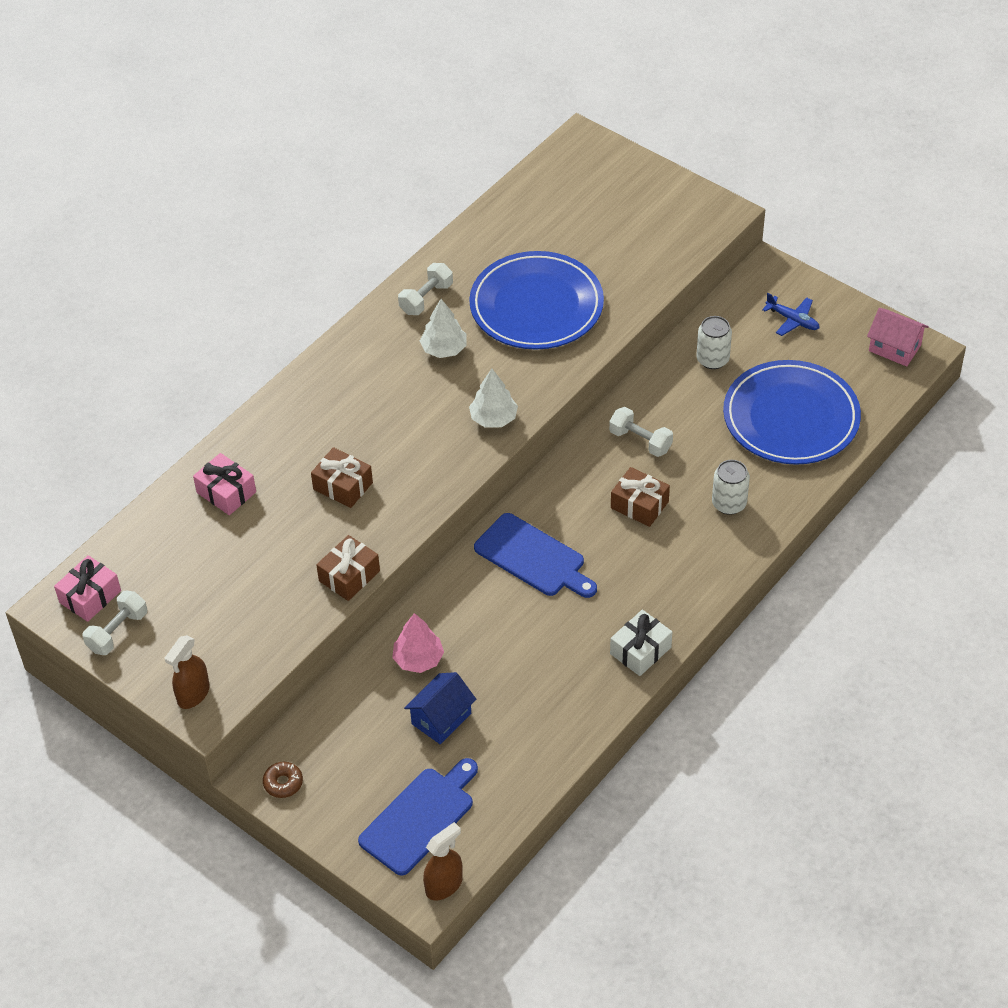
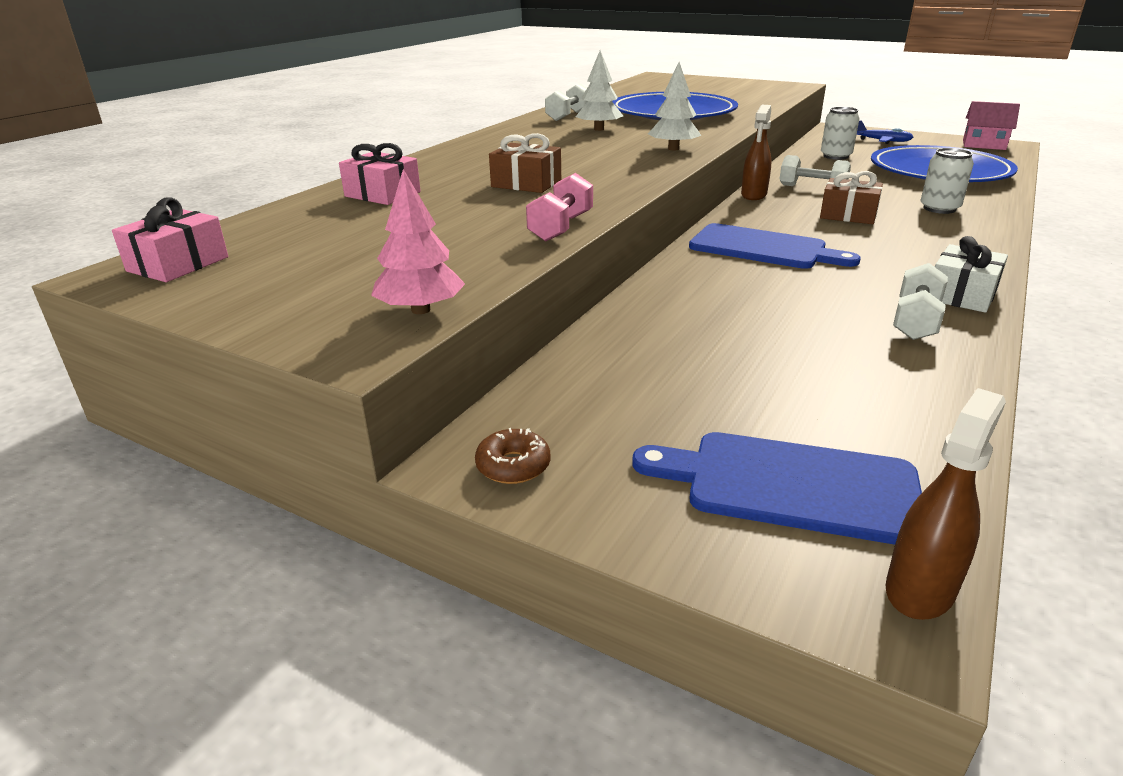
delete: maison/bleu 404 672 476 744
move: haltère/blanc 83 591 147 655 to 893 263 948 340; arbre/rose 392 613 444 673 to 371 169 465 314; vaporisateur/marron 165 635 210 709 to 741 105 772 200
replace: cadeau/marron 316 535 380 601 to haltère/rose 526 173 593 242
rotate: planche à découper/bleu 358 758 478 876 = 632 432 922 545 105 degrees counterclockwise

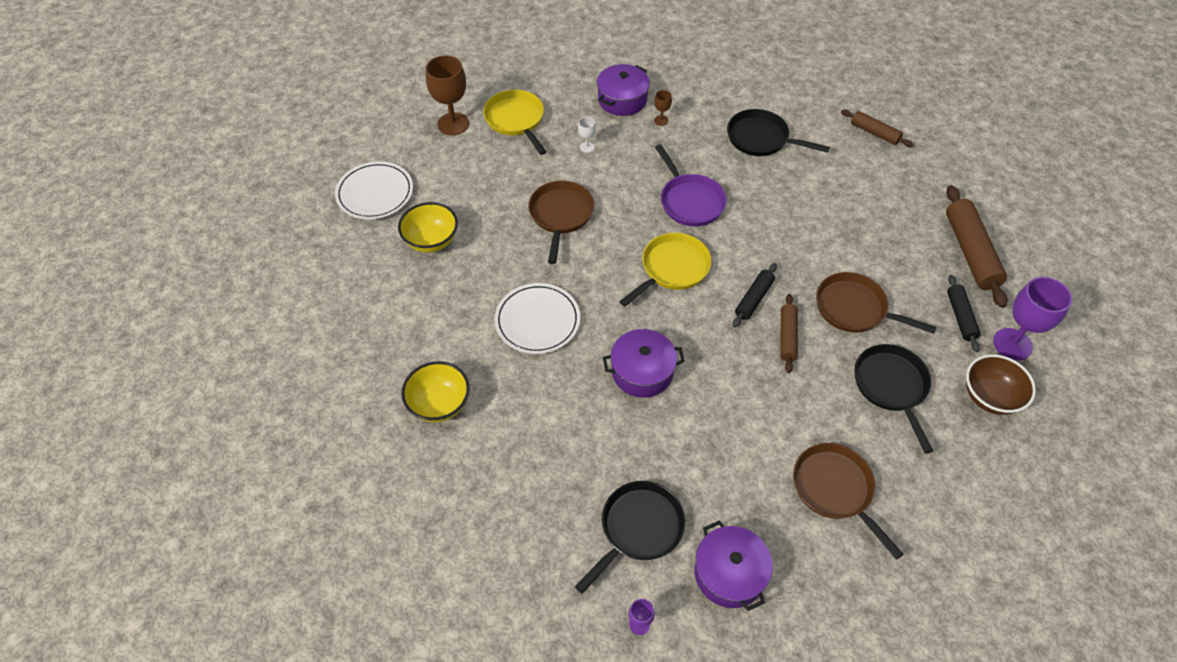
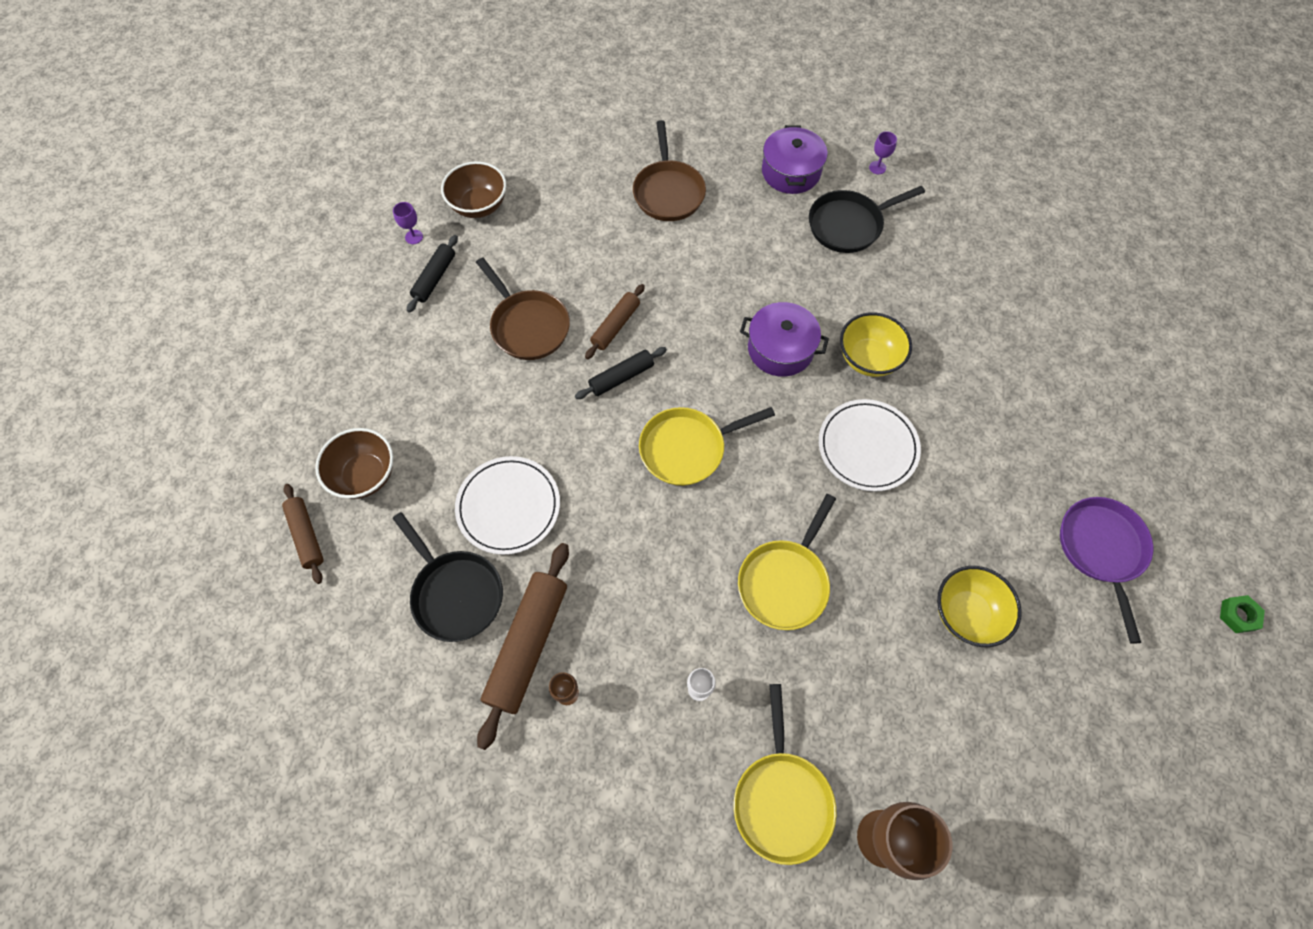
delete: marmite/violet 597 64 650 116; poêle/noir 854 344 933 454
insert: bol/marron 315 428 393 499; écrou/vert 1220 595 1265 633
move: poêle/violet 655 144 727 226 to 1060 497 1153 644; assiette/blanc 335 162 413 219 to 455 456 560 555; rouleau à pâtisserie/marron 946 185 1008 308 to 477 543 569 750; bol/jaune 401 361 470 422 to 840 312 912 377
recolor: poêle/marron 528 181 594 264 to poêle/jaune 738 494 836 630
resize: verre à pied/violet 993 277 1072 360 = 393 202 423 244 x0.46

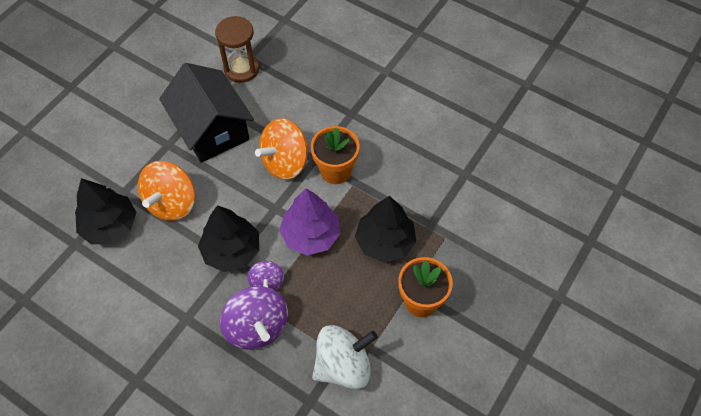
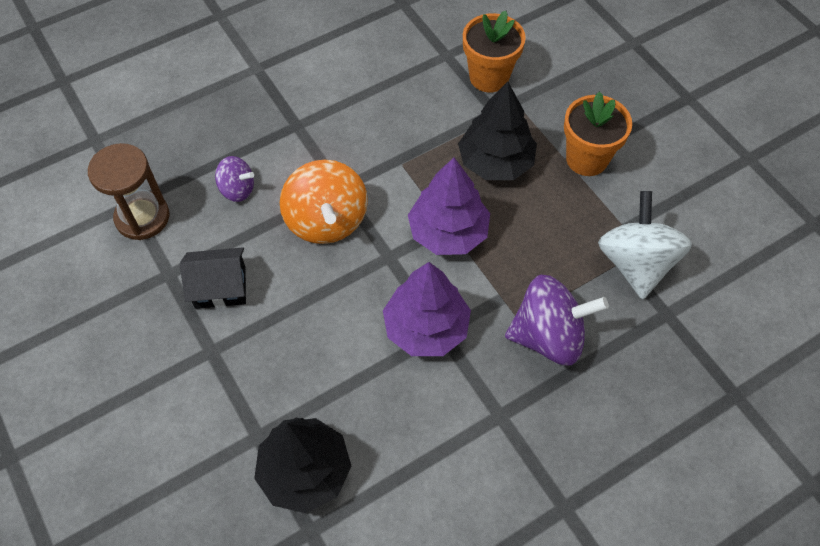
delete: toupie/orange 138 161 195 221
move: pot de fleurs/orange 311 126 360 184 to 463 11 526 93; toupie/violet 247 261 284 290 to 215 156 254 202
recolor: arbre/noir 198 205 259 272 to arbre/violet 383 262 471 356
resize: maison/noir 159 63 254 163 = 180 247 246 309 x0.53

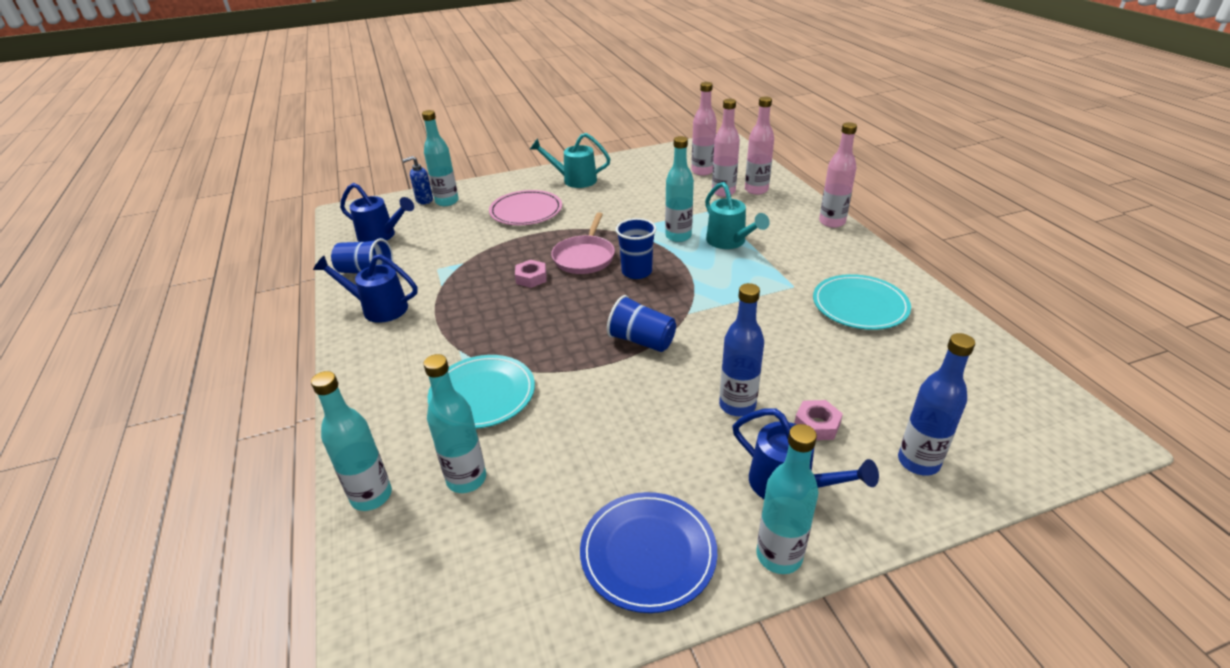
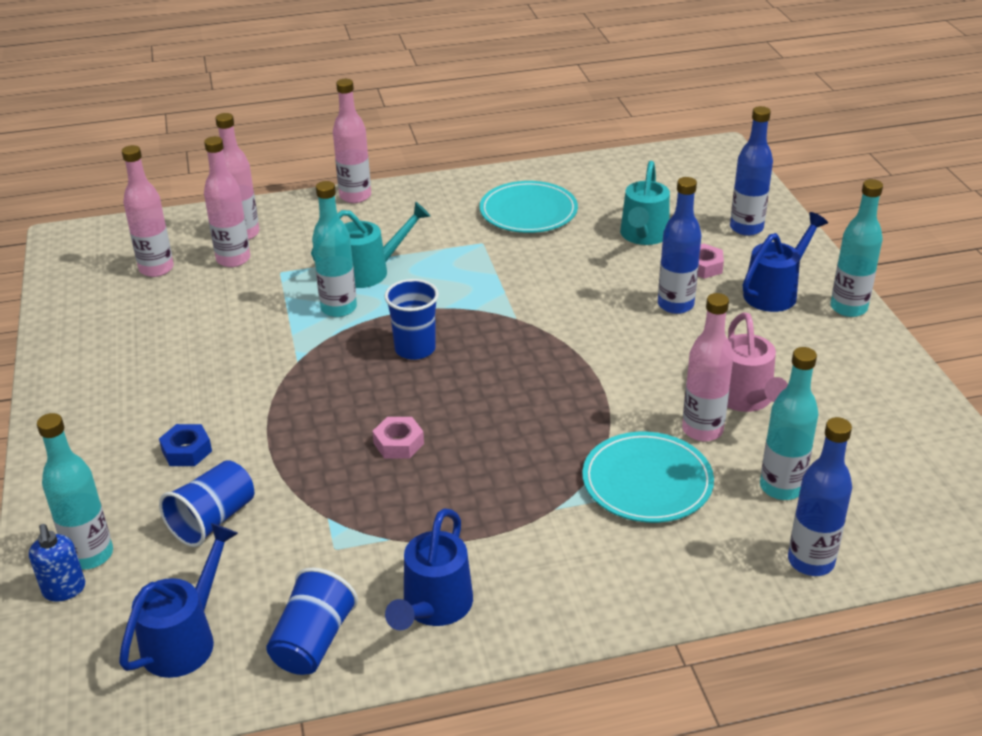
delete: poêle/rose 551 212 615 274; assiette/bleu 580 492 717 613
insert: bouteille/rose 682 293 733 441; arrosoir/rose 727 312 788 412
move: arrosoir/turquoise 530 133 610 188 to 620 161 670 245; gobelet/bleu 607 295 676 352 to 159 460 254 547
replace: assiette/rose 489 190 562 225 to écrou/bleu 159 424 212 466
recolor: bouteille/turquoise 311 371 392 511 to bouteille/bleu 788 417 852 576

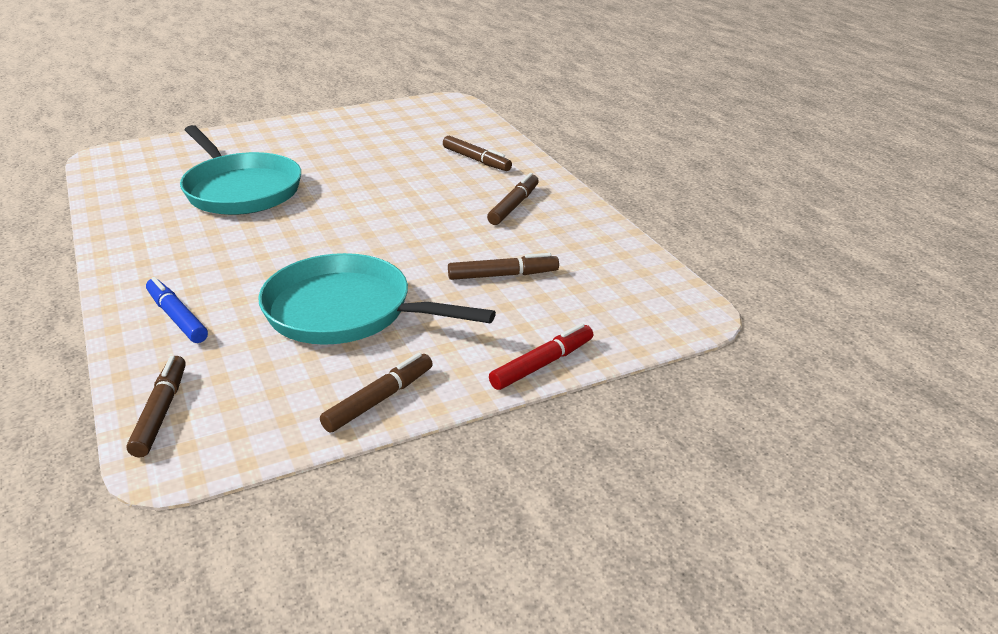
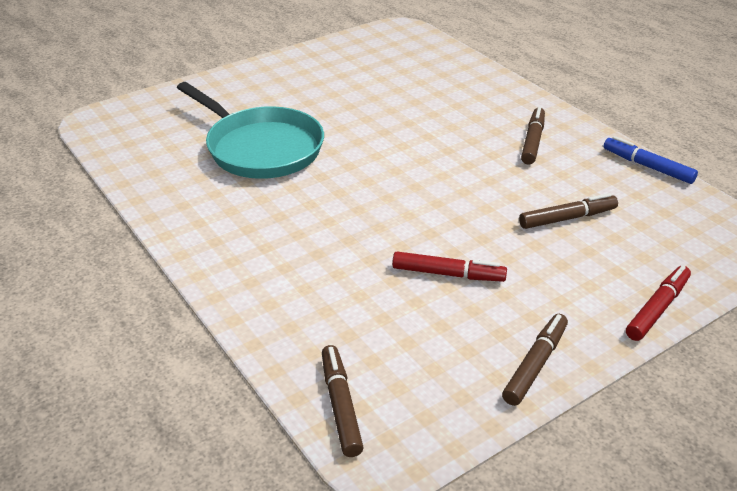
delete: feutre/marron 443 136 512 171
move: feutre/bleu 146 277 208 343 to 604 136 698 184
replace: poêle/turquoise 258 253 496 345 to feutre/rouge 392 251 507 282

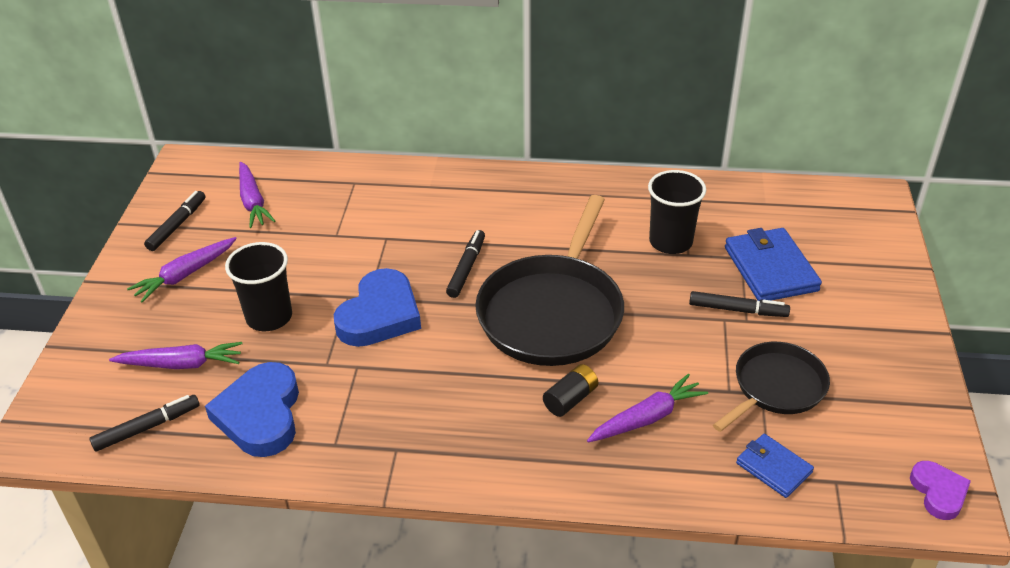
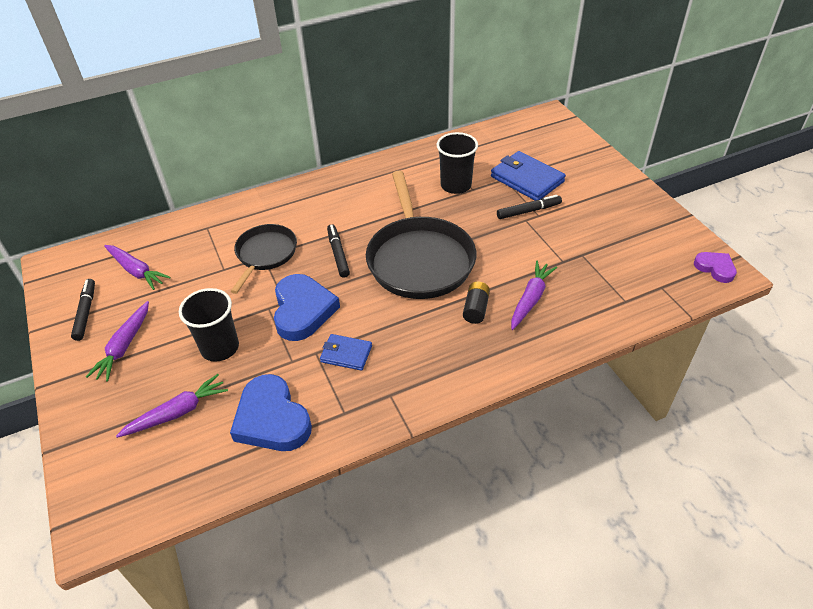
delete: feutre/noir 89 395 200 452
move: poêle/noir 713 342 830 432 to 231 224 297 294; portefeuille/bleu 736 434 814 498 to 320 334 372 371

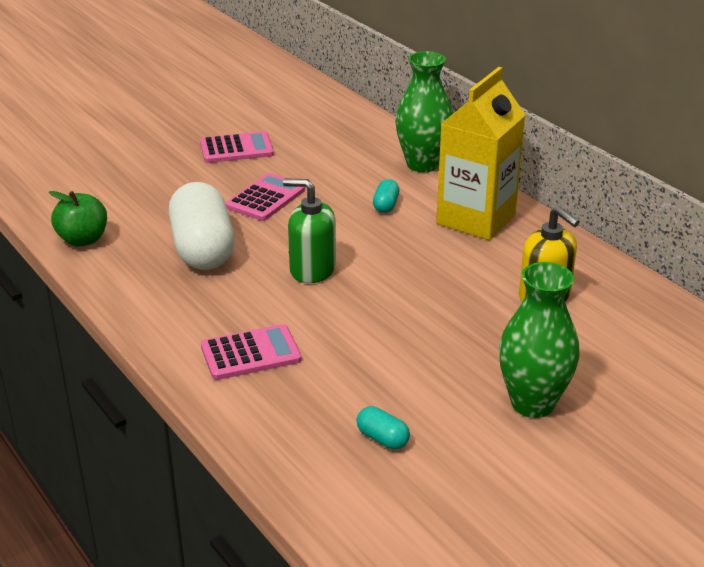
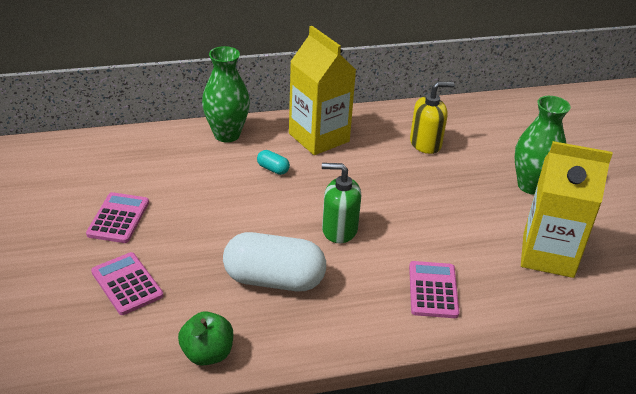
move: calculatrice/rose 226 173 305 221 to 91 252 164 315
replace: gélule/turquoise 357 406 410 449 to brique de lait/jaune 521 141 613 278
rotate: distributeur de savon/vert 283 179 336 283 = 322 163 361 243 60 degrees clockwise

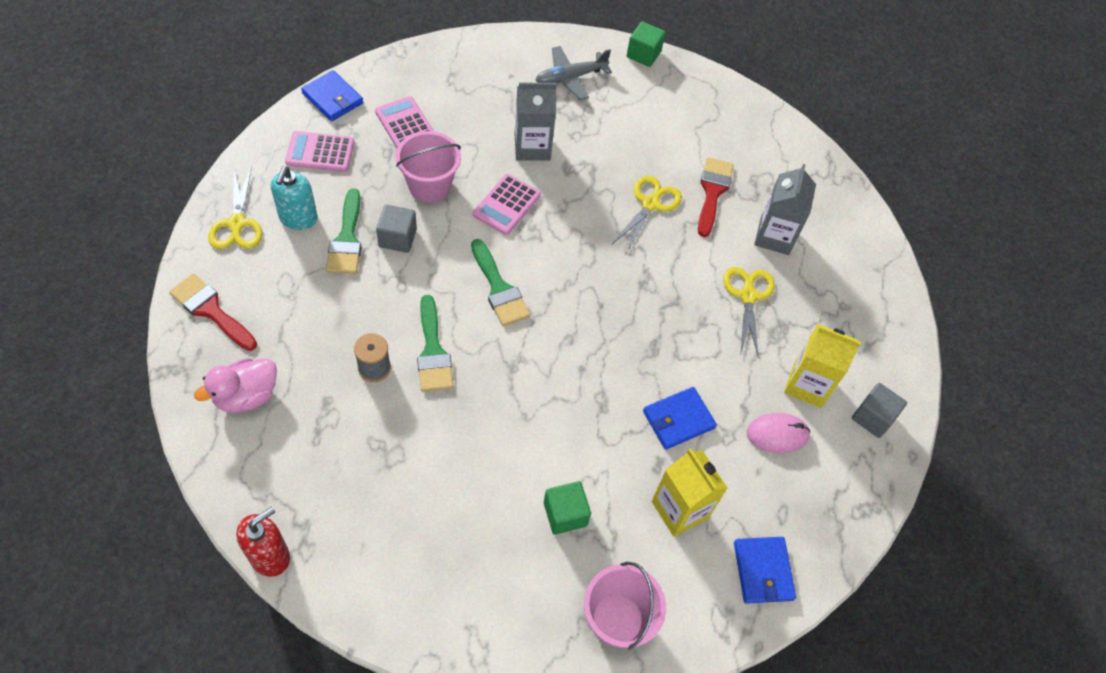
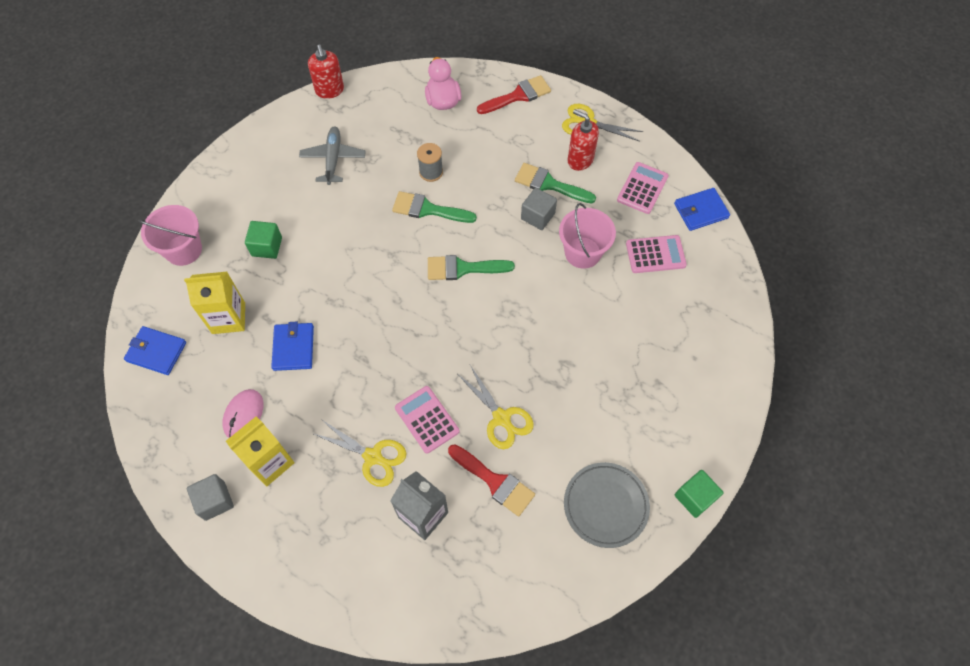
delete: brique de lait/gris 515 82 557 161
insert: assiette/gris 564 462 650 548
move: avion/gris 536 46 612 100 to 299 126 366 185; calculatrice/rose 473 174 541 235 to 395 386 459 454
recolor: distributeur de savon/turquoise 271 166 318 230 to distributeur de savon/rouge 567 109 599 171

